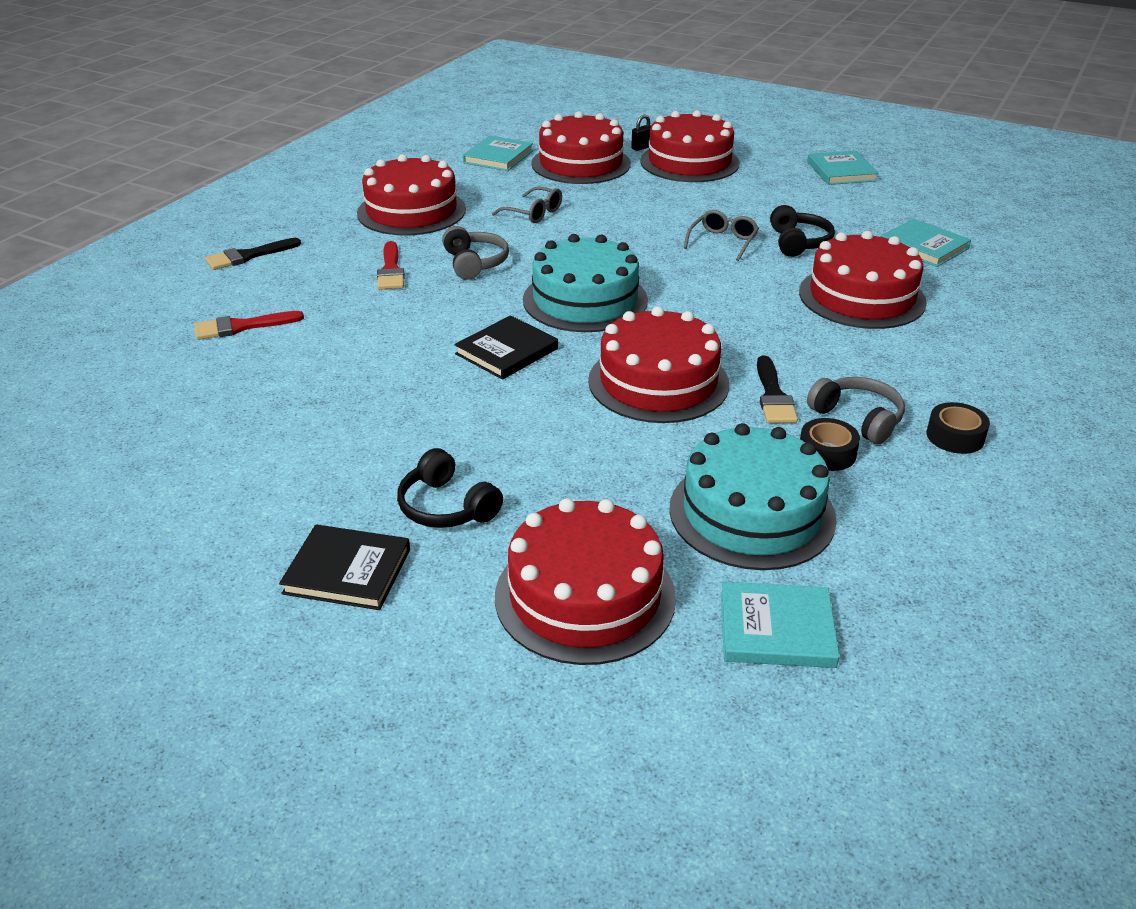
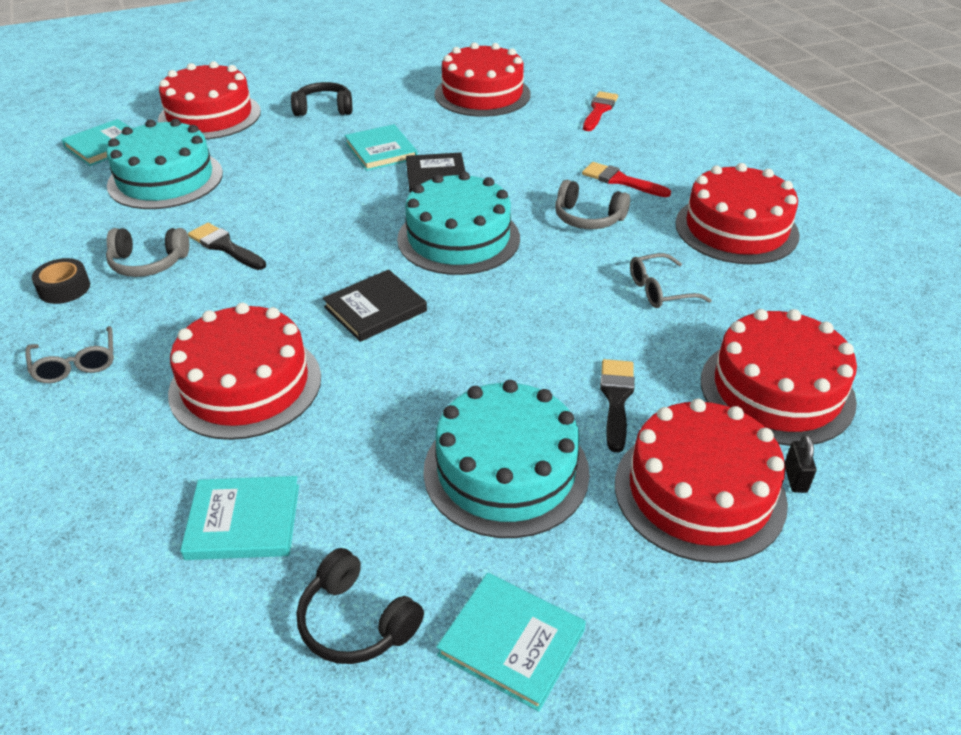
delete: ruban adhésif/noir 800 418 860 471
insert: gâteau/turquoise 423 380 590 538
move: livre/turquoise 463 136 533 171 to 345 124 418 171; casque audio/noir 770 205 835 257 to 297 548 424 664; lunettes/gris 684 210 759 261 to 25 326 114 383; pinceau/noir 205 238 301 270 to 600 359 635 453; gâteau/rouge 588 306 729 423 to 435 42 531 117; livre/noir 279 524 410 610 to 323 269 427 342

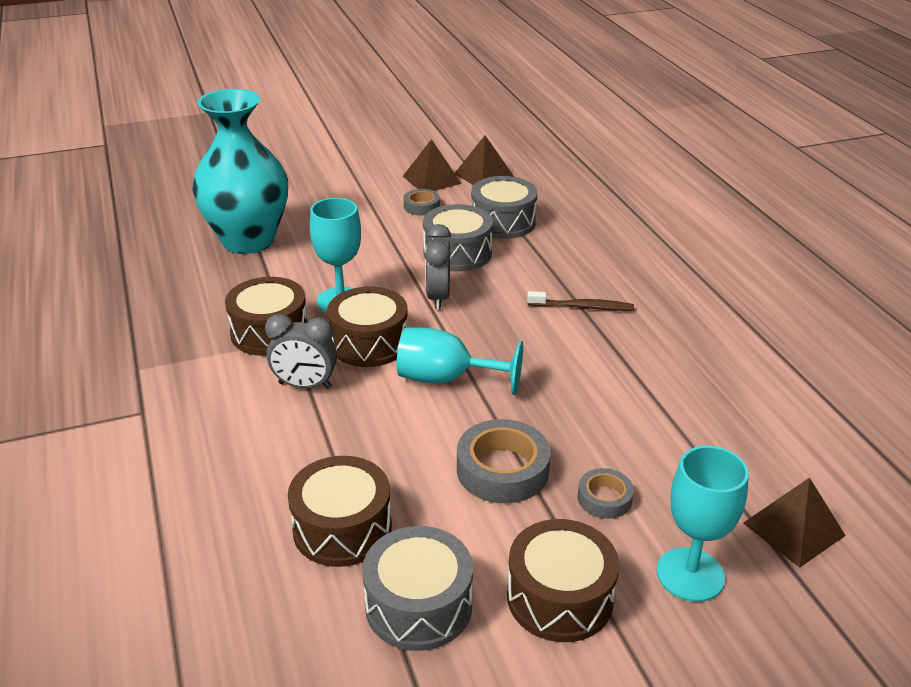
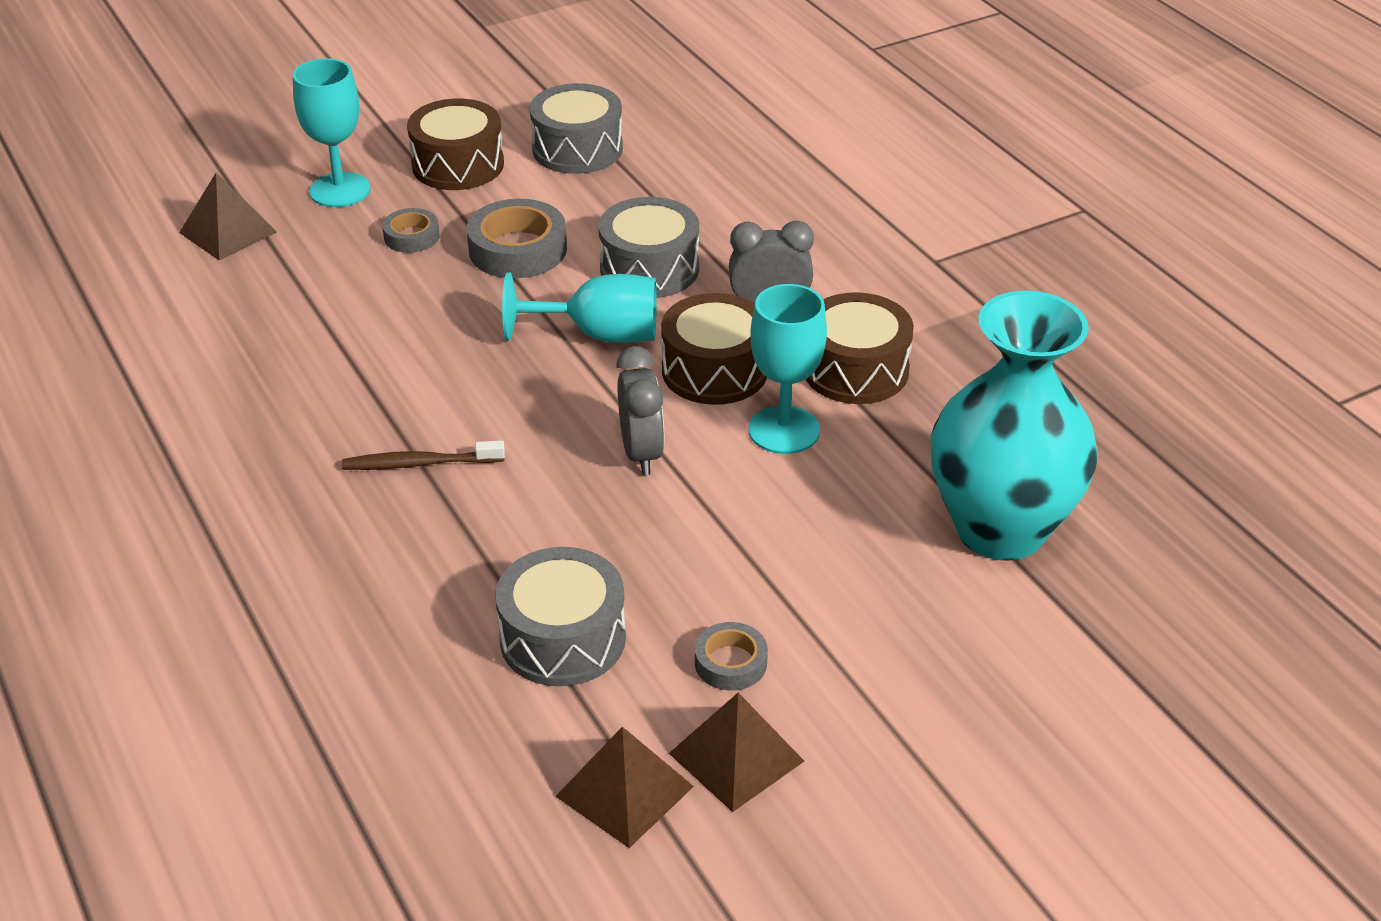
delete: tambour/marron 288 456 392 567
move: tambour/gris 423 204 493 272 to 598 197 699 298

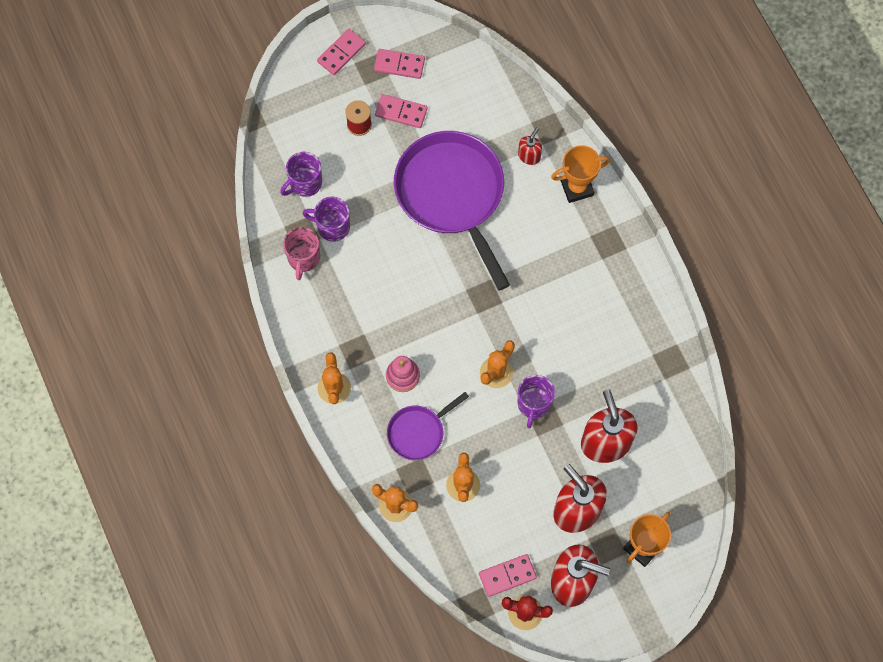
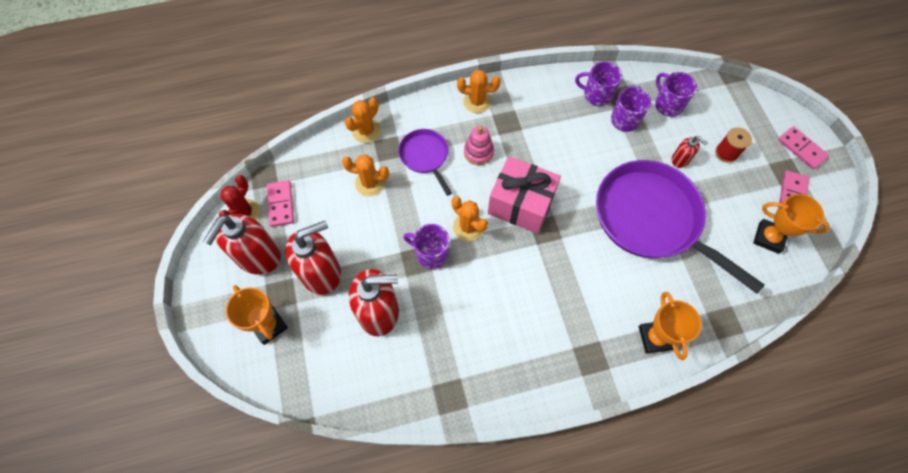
delete: domino/rose 375 94 428 128
insert: cadeau/rose 488 156 561 234; trophée/orange 753 194 830 254
move: distributeur de savon/rouge 518 127 542 165 to 672 136 708 168
recolor: tasse/rose 283 227 320 280 to tasse/violet 575 62 622 106
rotate: poêle/violet 394 131 510 291 = 596 160 765 294 120 degrees counterclockwise

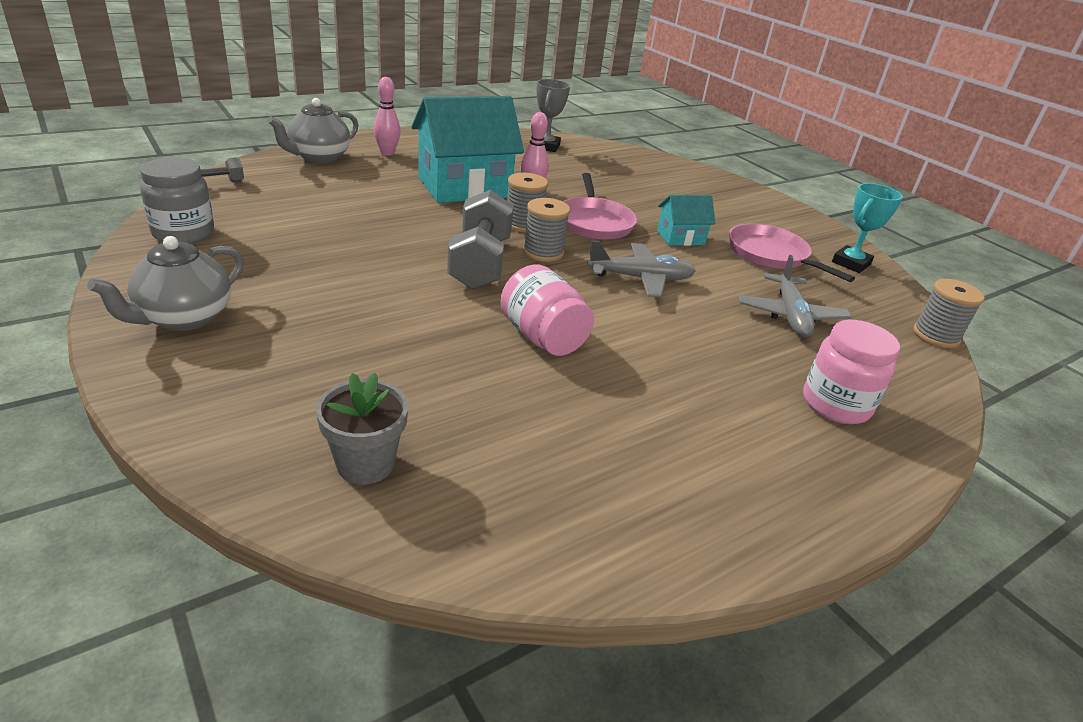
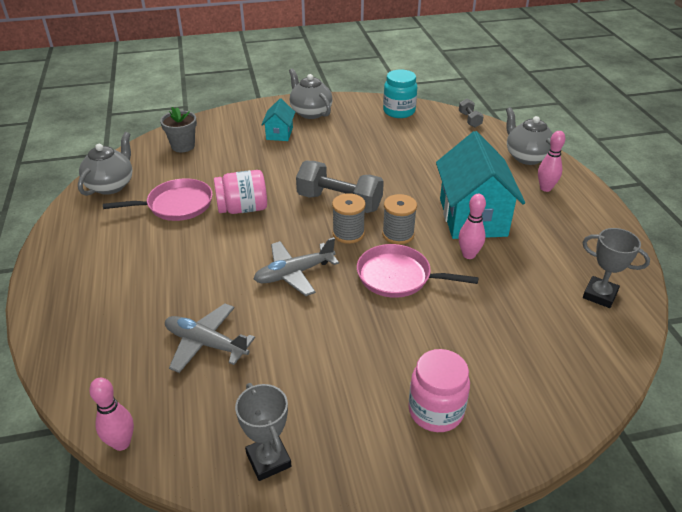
insert: théière/gris 78 132 133 196
move: maison/turquoise 657 195 716 246 to 261 99 295 141; poêle/rose 729 223 855 282 to 103 178 213 221; bocal/rose 803 320 900 424 to 408 349 470 432
replace: bobine/gris 913 279 985 348 to quille/rose 89 378 134 451
recolor: bocal/gris 140 157 214 244 to bocal/turquoise 383 70 417 118; trophée/turquoise 832 183 903 273 to trophée/gris 235 383 291 481
rotate: avion/gris 587 240 696 298 = 254 237 339 296 45 degrees clockwise

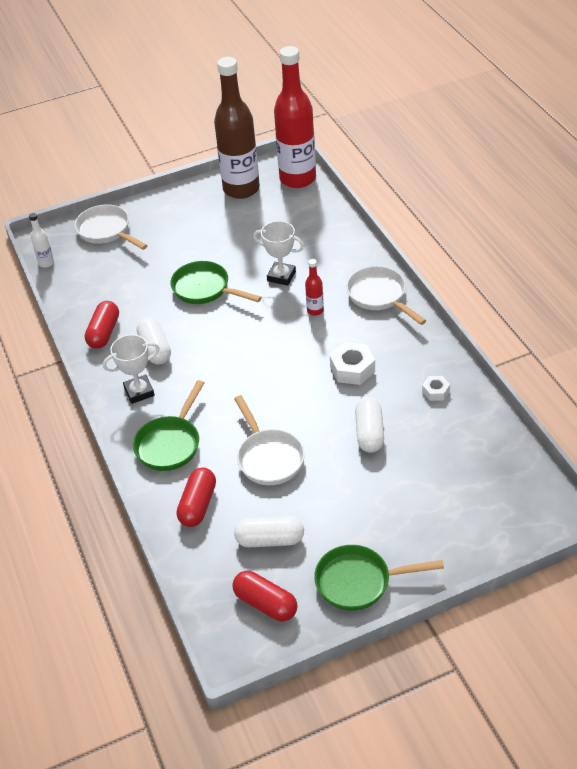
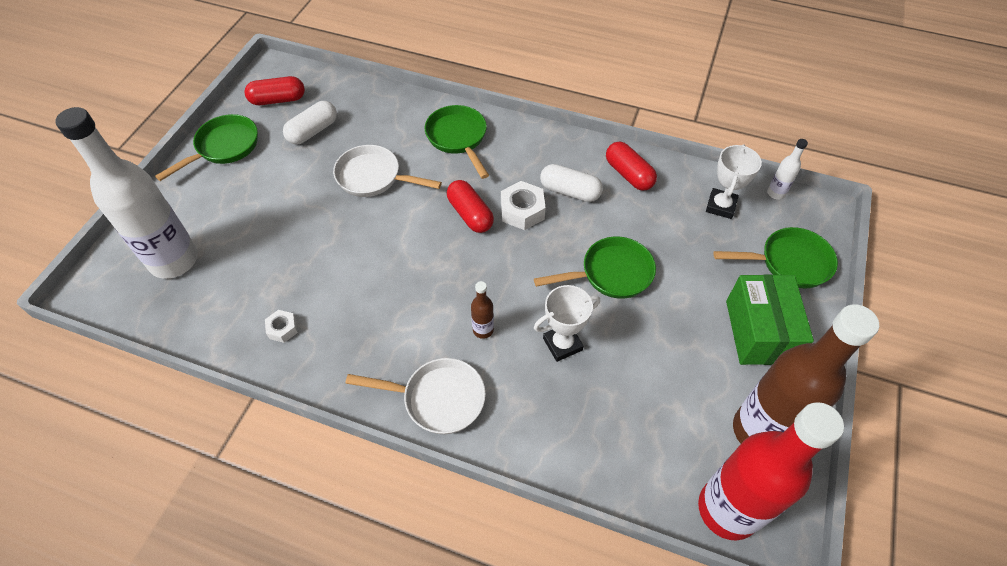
delete: gélule/blanc 355 397 384 453
insert: bouteille/blanc 55 107 198 279; boîte/vert 726 275 814 365
move: trophée/blanc 103 334 160 404 to 706 144 762 219; écrou/blanc 330 342 375 385 to 501 181 546 230; gélule/rouge 177 467 216 527 to 447 180 494 233
recolor: poêle/blanc 75 204 148 250 to poêle/vert 714 227 838 288; bouteille/rouge 305 259 324 316 to bouteille/marron 471 281 494 339

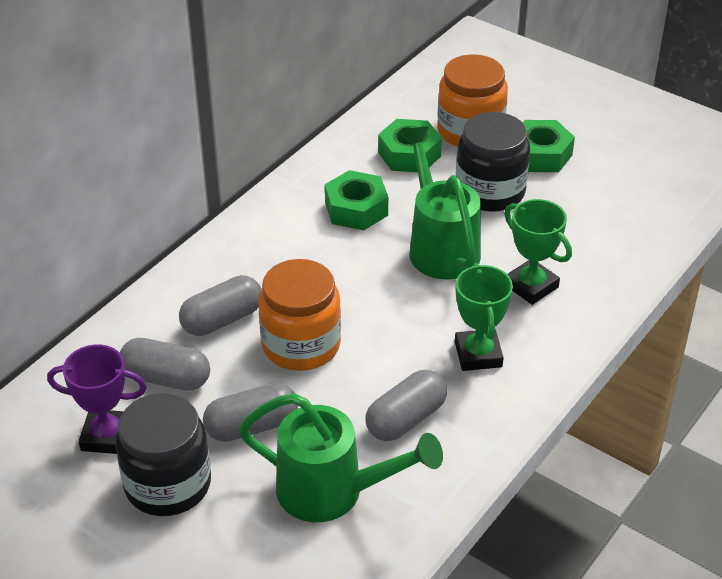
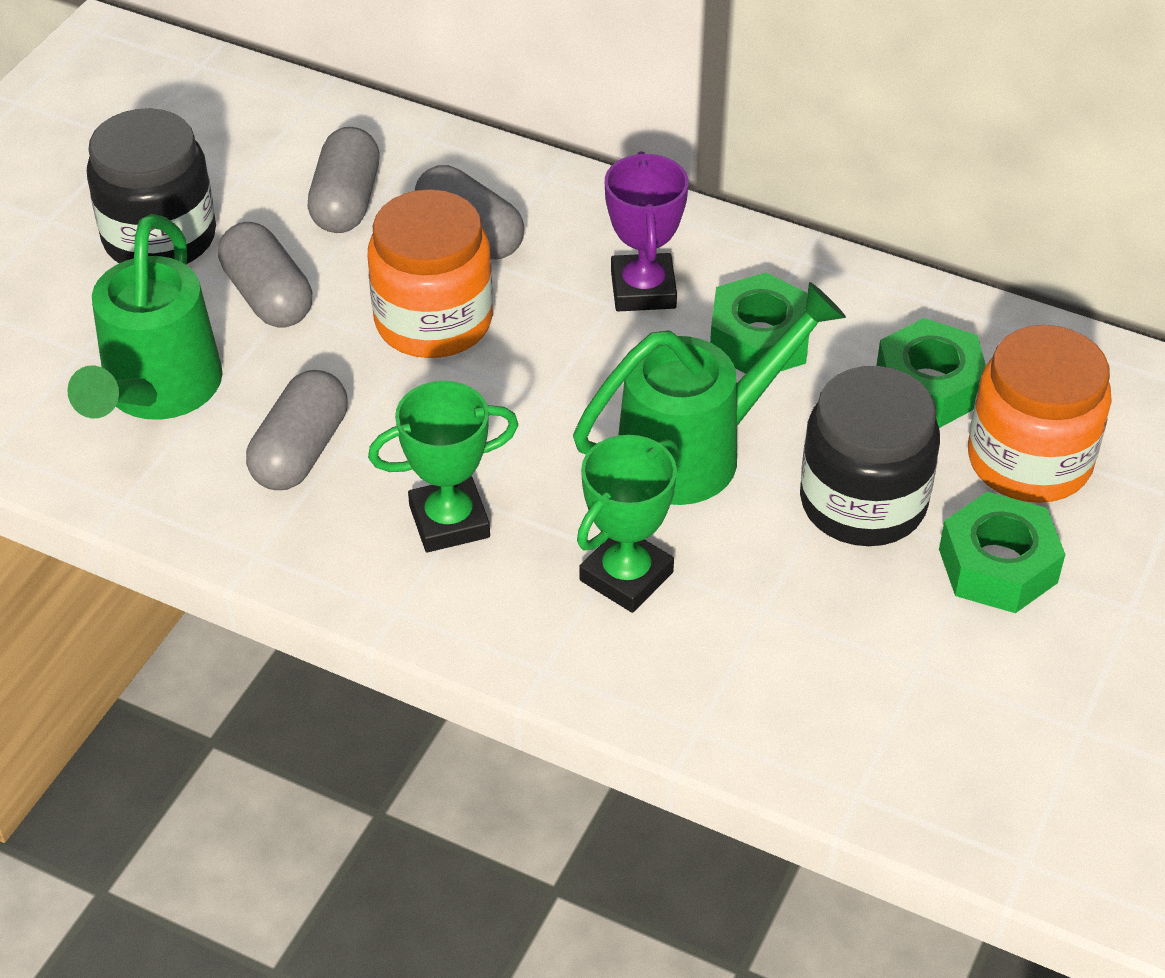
move: trophée/violet 47 344 147 454 to 605 151 688 311
rotate: gélule/gris 365 370 447 441 = 246 370 348 490 75 degrees clockwise

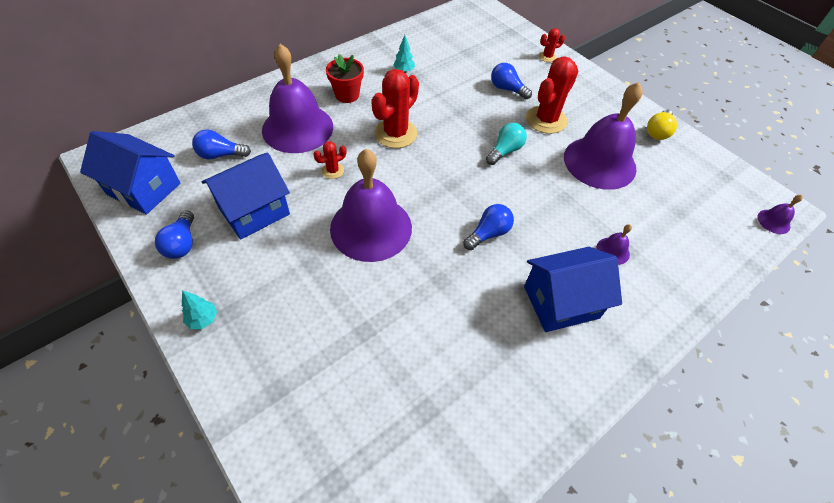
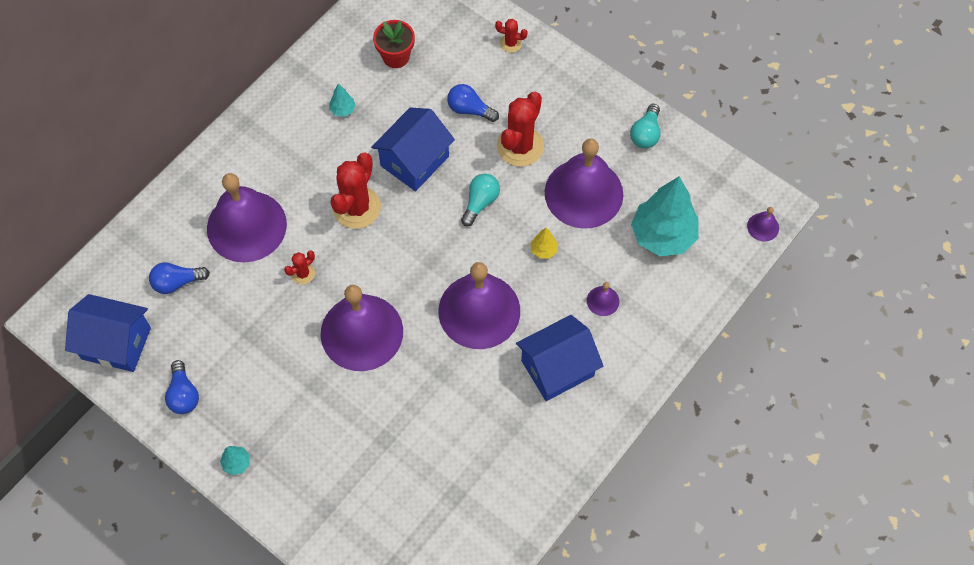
insert: arbre/turquoise 631 176 699 256; arbre/jaune 530 228 558 259
move: pot de fleurs/rouge 326 54 364 103 to 373 20 415 68; maison/bleu 202 152 290 240 to 371 108 455 191
replace: ampoule/bleu 463 204 514 250 to cloche/violet 438 262 520 349
recolor: ampoule/jaune 647 109 677 140 to ampoule/turquoise 630 104 661 148
rotate: cactus/rouge 539 28 565 62 = 495 19 528 53 45 degrees clockwise

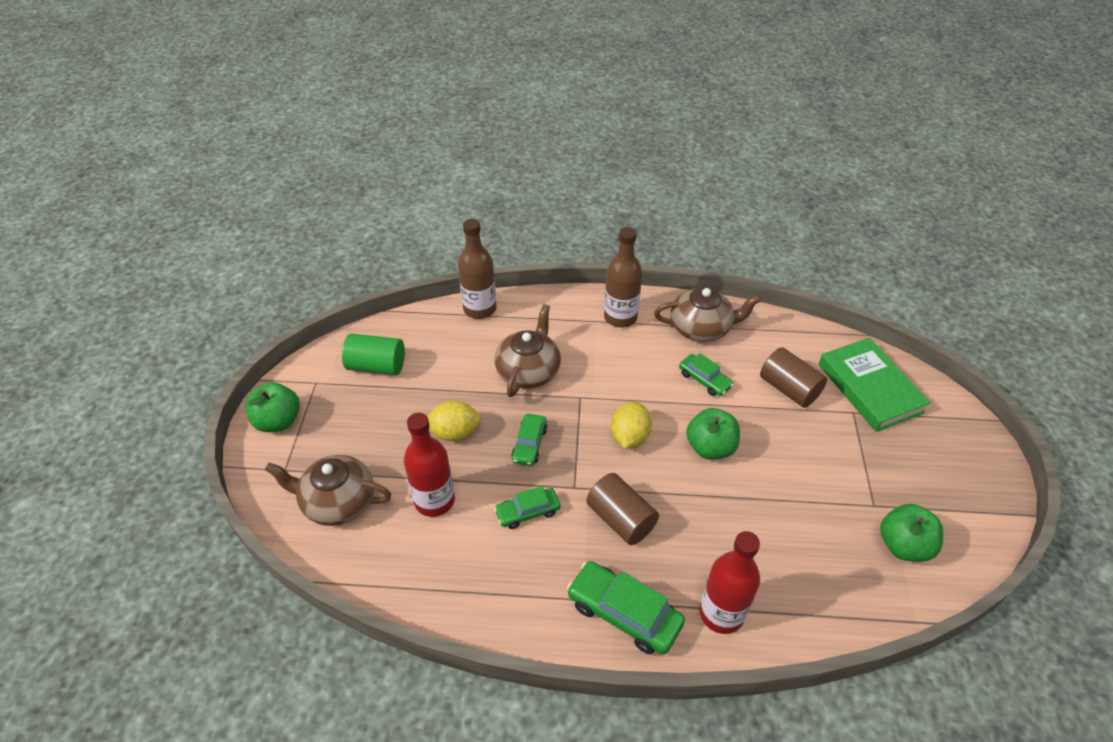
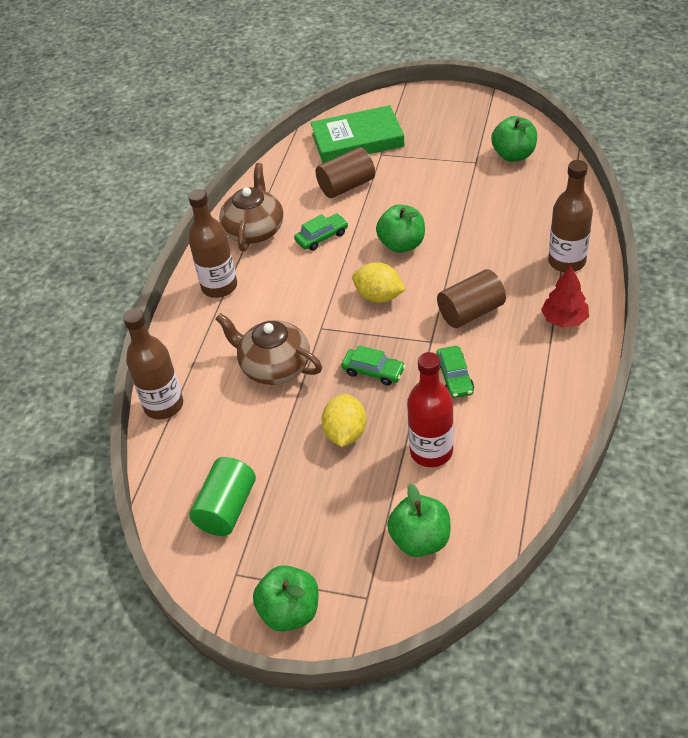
replace: théière/marron 265 455 391 526 to pomme/vert 387 483 450 557; voiture/vert 567 561 685 655 to arbre/rouge 541 265 589 328
recolor: bouteille/rouge 699 531 760 634 to bouteille/marron 548 160 593 272

